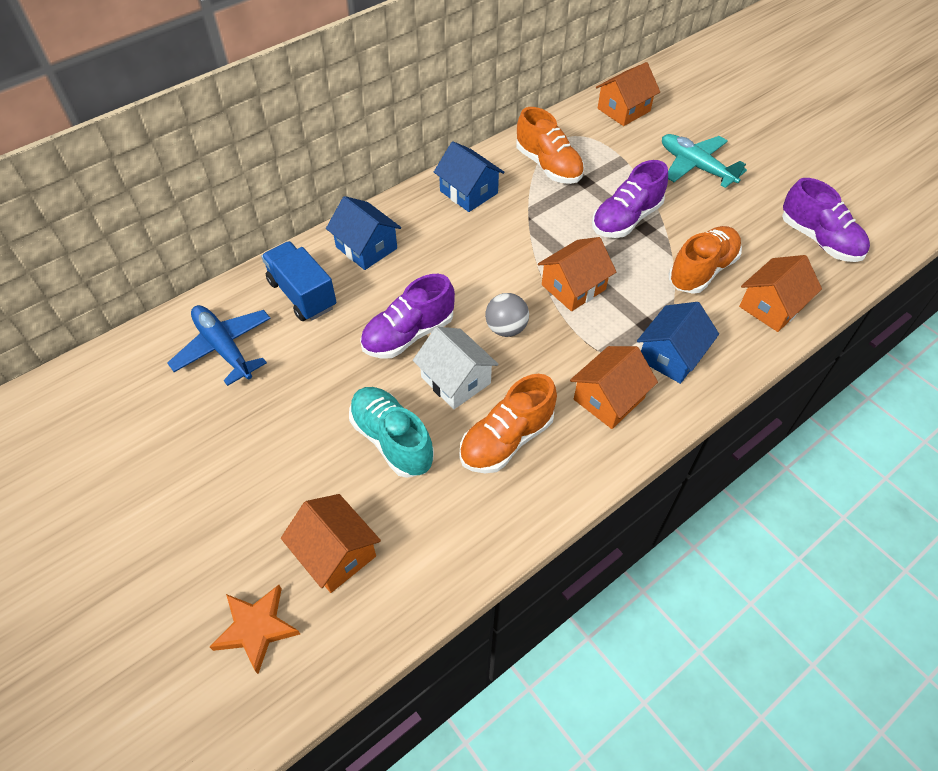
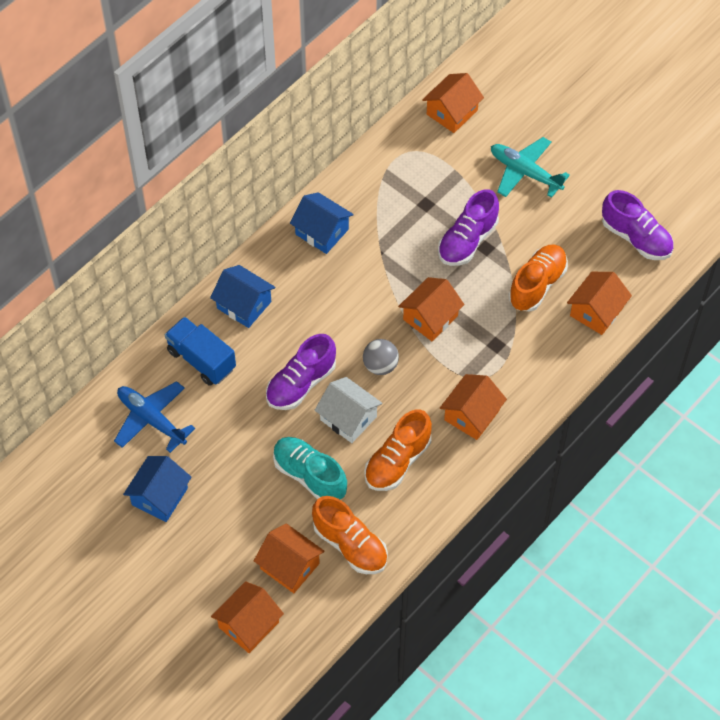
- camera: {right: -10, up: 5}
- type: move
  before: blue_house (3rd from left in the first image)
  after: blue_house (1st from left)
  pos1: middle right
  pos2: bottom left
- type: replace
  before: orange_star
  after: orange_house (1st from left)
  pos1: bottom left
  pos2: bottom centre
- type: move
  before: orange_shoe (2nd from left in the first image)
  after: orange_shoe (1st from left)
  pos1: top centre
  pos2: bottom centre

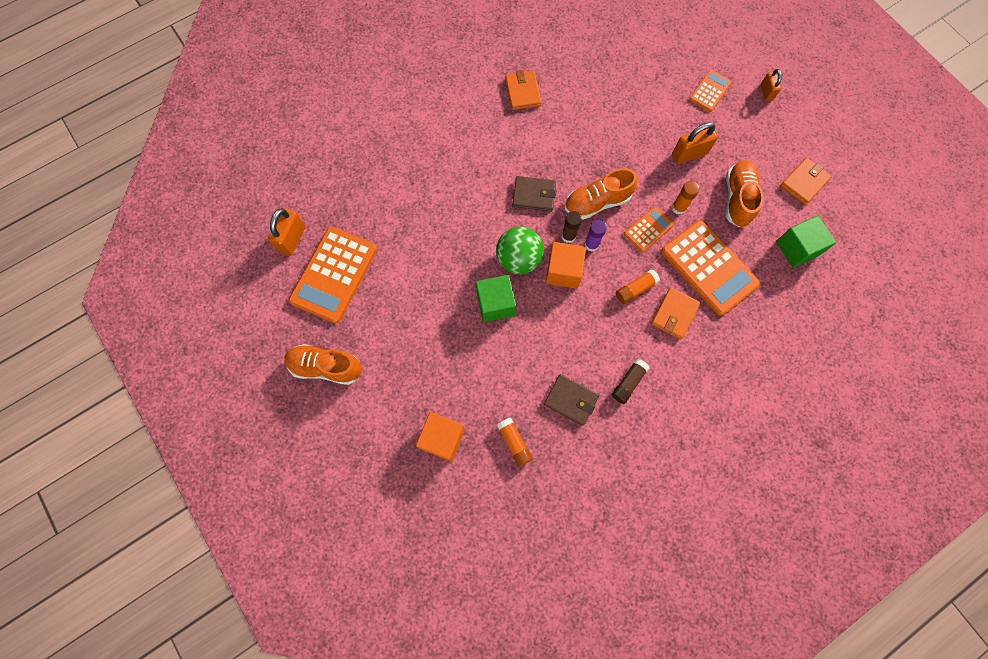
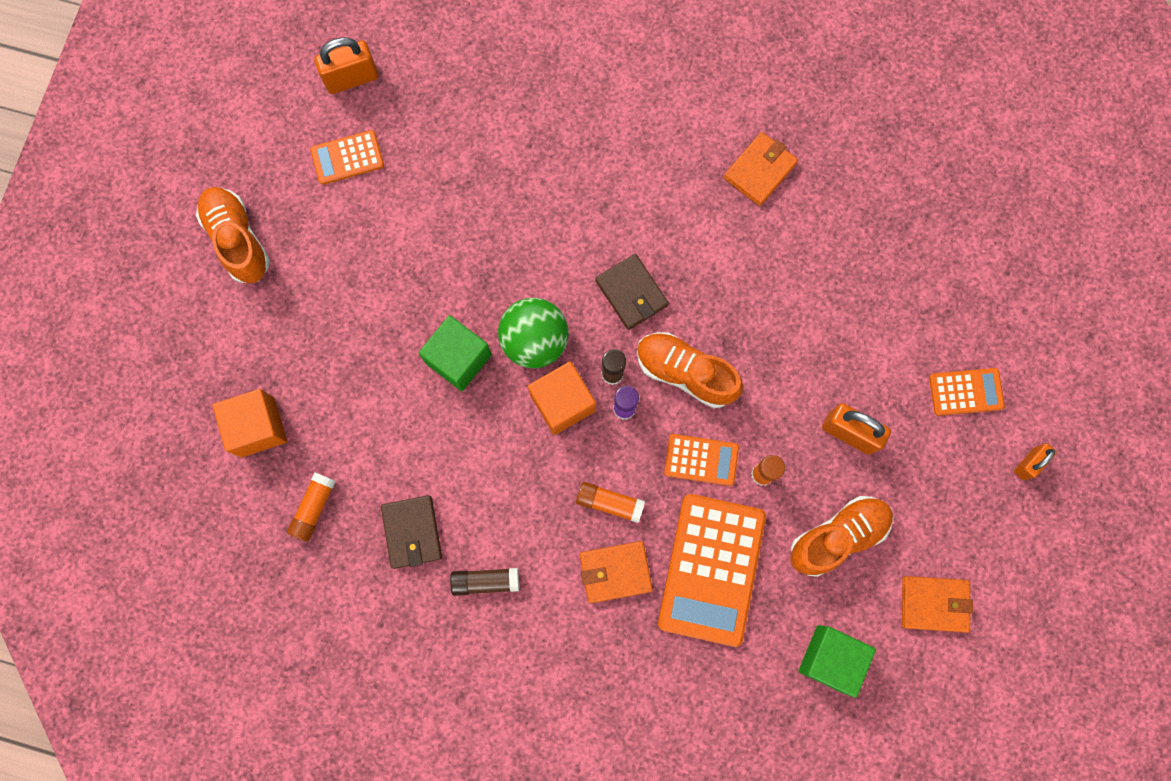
- camera: {right: 50, up: 5}
- type: resize
  before: orange_calculator (1st from left)
  pos1: centre
  pos2: top left
  scale: 0.52

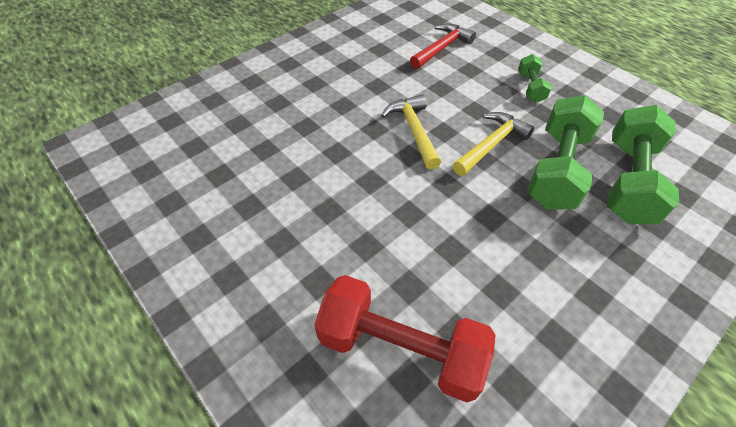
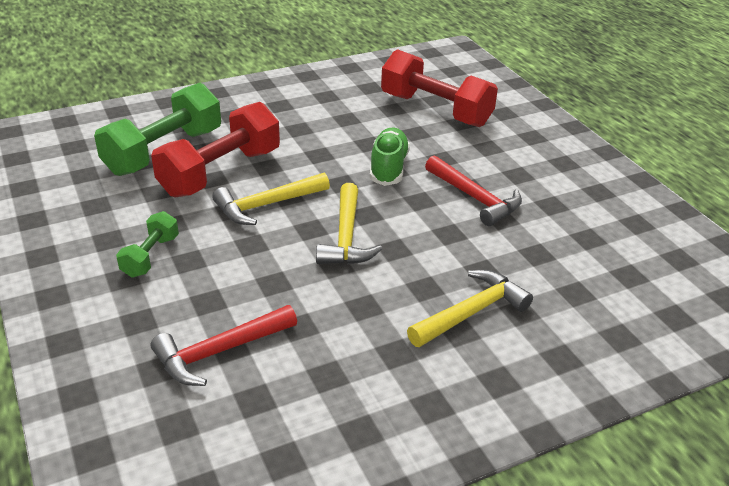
- camera: {right: -165, up: -15}
- type: recolor
  before: green_dumbbell (2nd from left)
  after: red_dumbbell (1st from left)
  pos1: middle right
  pos2: top left
- type: insert
  after: green_shoe
  pos2: top centre
- type: insert
  after: yellow_hammer (3rd from left)
  pos2: centre
- type: insert
  after: red_hammer (2nd from left)
  pos2: centre

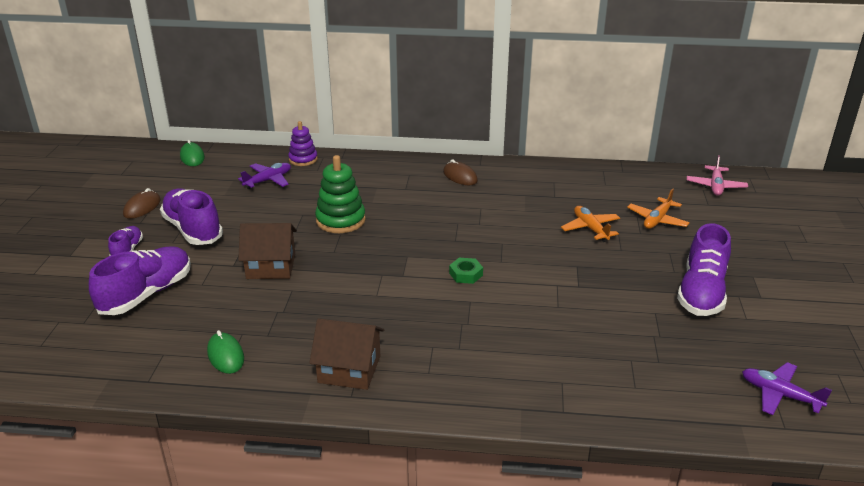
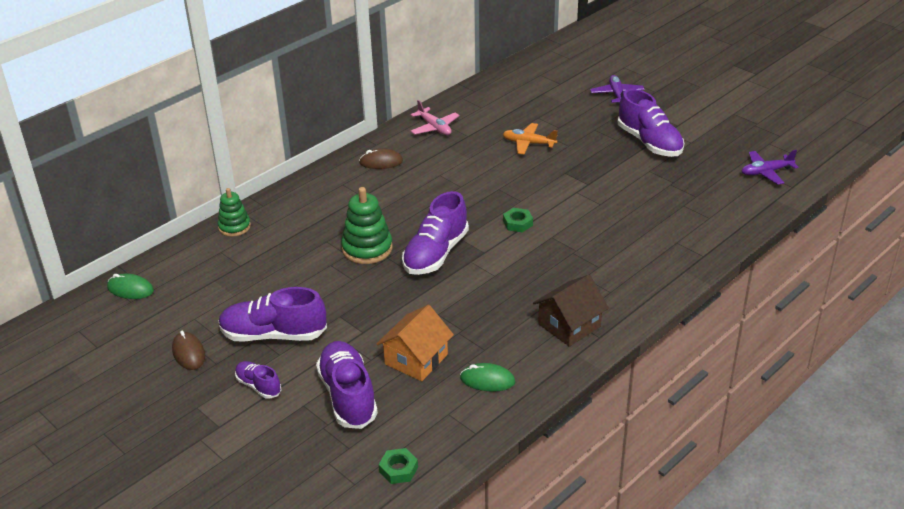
- camera: {right: -50, up: 5}
- type: recolor
  before: purple_stacking_toy
  after: green_stacking_toy (1st from left)
  pos1: top centre
  pos2: middle left
- type: insert
  after: orange_house
  pos2: bottom centre
- type: insert
  after: green_nut (1st from left)
  pos2: bottom centre
- type: insert
  after: purple_shoe (4th from left)
  pos2: centre
- type: move
  before: pink_plane
  pos1: middle right
  pos2: top centre
- type: move
  before: purple_plane (1st from left)
  pos1: middle left
  pos2: top right
- type: delete
  before: brown_house (1st from left)
  pos1: middle left
- type: delete
  before: orange_plane (2nd from left)
  pos1: middle right

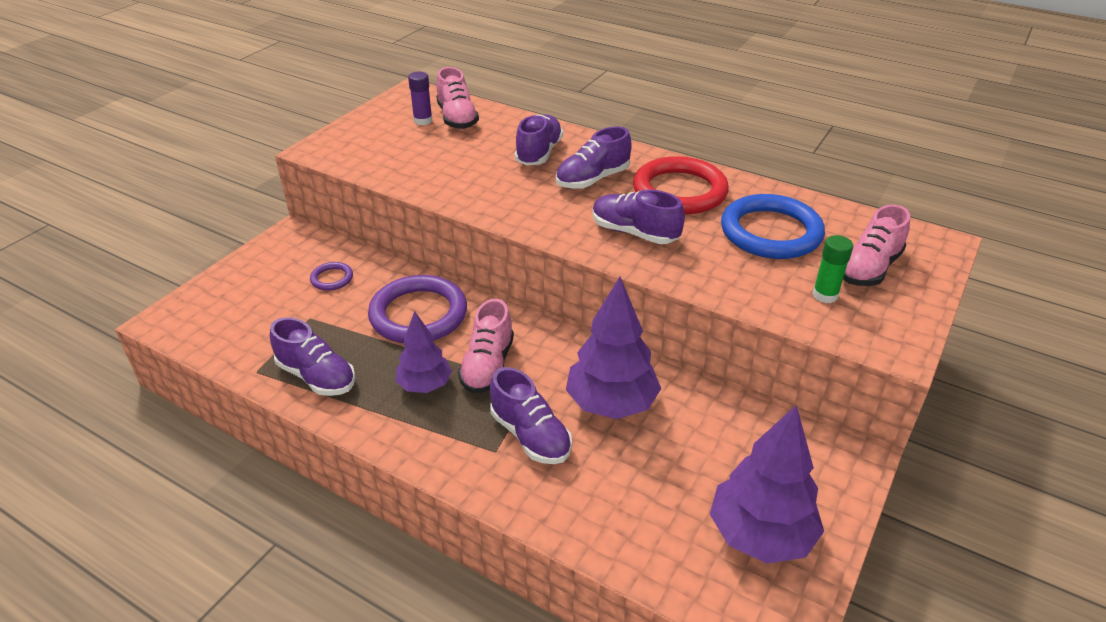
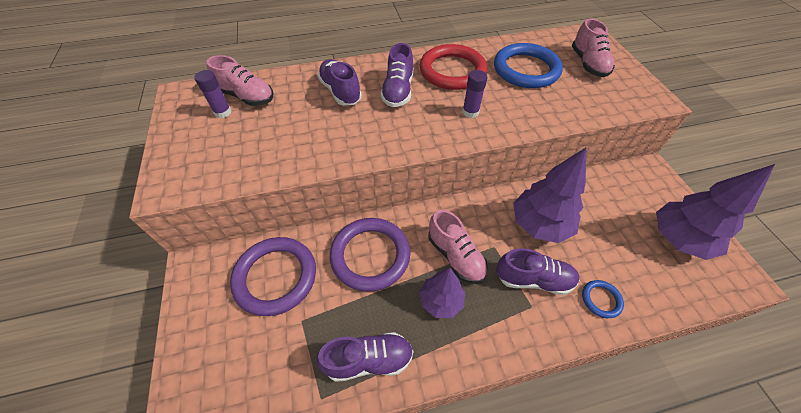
- camera: {right: -45, up: 15}
- type: resize
  before: purple_ring (1st from left)
  pos1: middle left
  pos2: bottom centre
  scale: 2.19
- type: replace
  before: purple_shoe (5th from left)
  after: purple_glue_stick (2nd from left)
  pos1: centre
  pos2: top centre
- type: insert
  after: blue_ring (2nd from left)
  pos2: bottom right
- type: delete
  before: green_glue_stick
  pos1: middle right

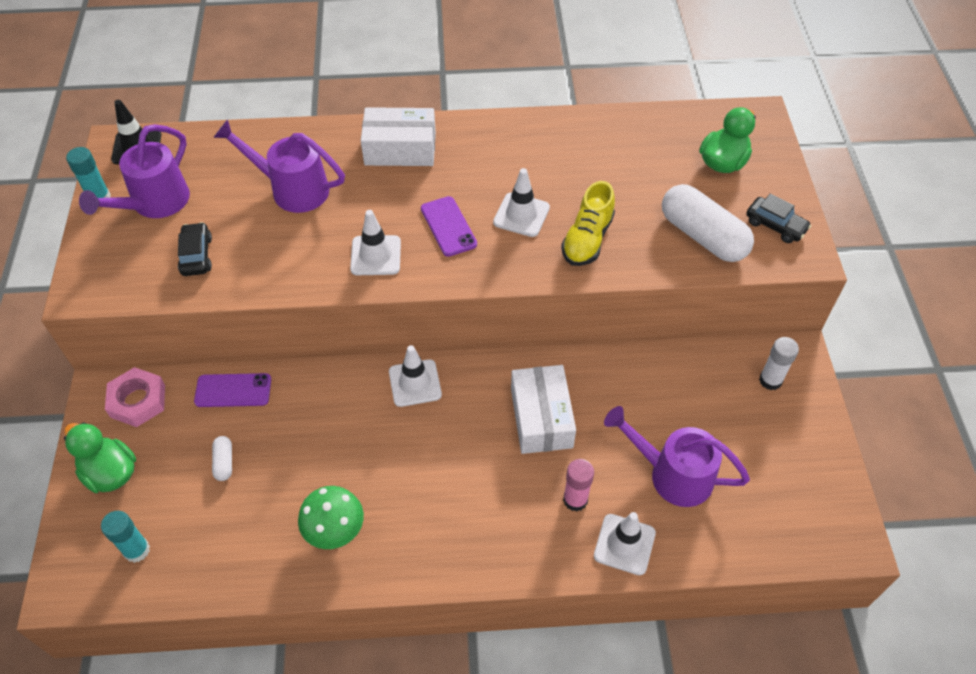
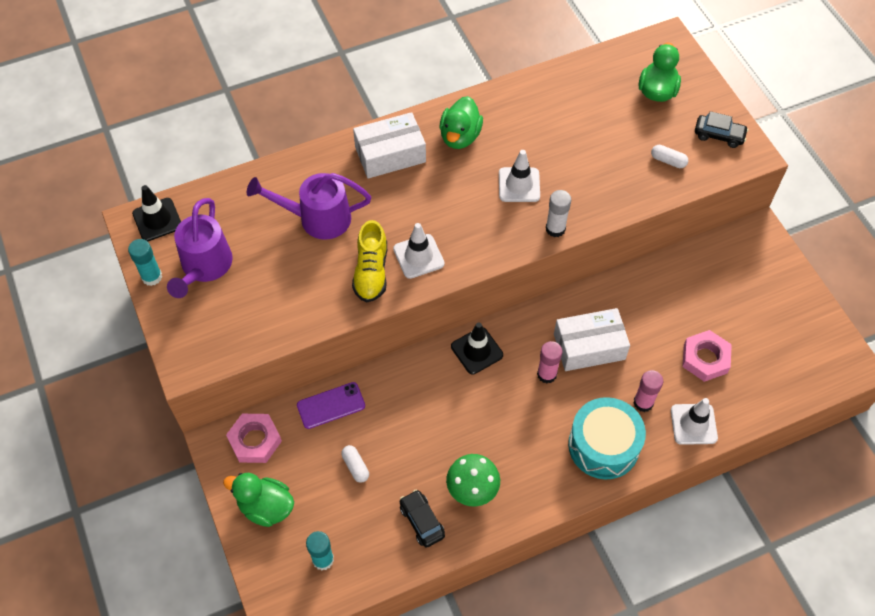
- camera: {right: -20, up: 5}
- type: move
  before: yellow_shoe
  pos1: top centre
  pos2: centre
- type: move
  before: black_car (1st from left)
  pos1: middle left
  pos2: bottom centre
- type: insert
  after: green_duck (2nd from left)
  pos2: top centre
- type: recolor
  before: white_traffic_cone (2nd from left)
  after: black_traffic_cone (2nd from left)
  pos1: centre
  pos2: centre
- type: insert
  after: pink_glue_stick (1st from left)
  pos2: centre
- type: move
  before: white_glue_stick
  pos1: middle right
  pos2: centre
- type: rotate
  before: white_box (2nd from left)
  pos1: centre
  pos2: middle right
  turn: -75
- type: insert
  after: turquoise_drum
  pos2: bottom right
- type: resize
  before: white_capsule (2nd from left)
  pos1: top right
  pos2: top right
  scale: 0.44
- type: replace
  before: purple_watering_can (3rd from left)
  after: pink_nut (2nd from left)
  pos1: bottom right
  pos2: middle right
- type: delete
  before: purple_phone (2nd from left)
  pos1: centre

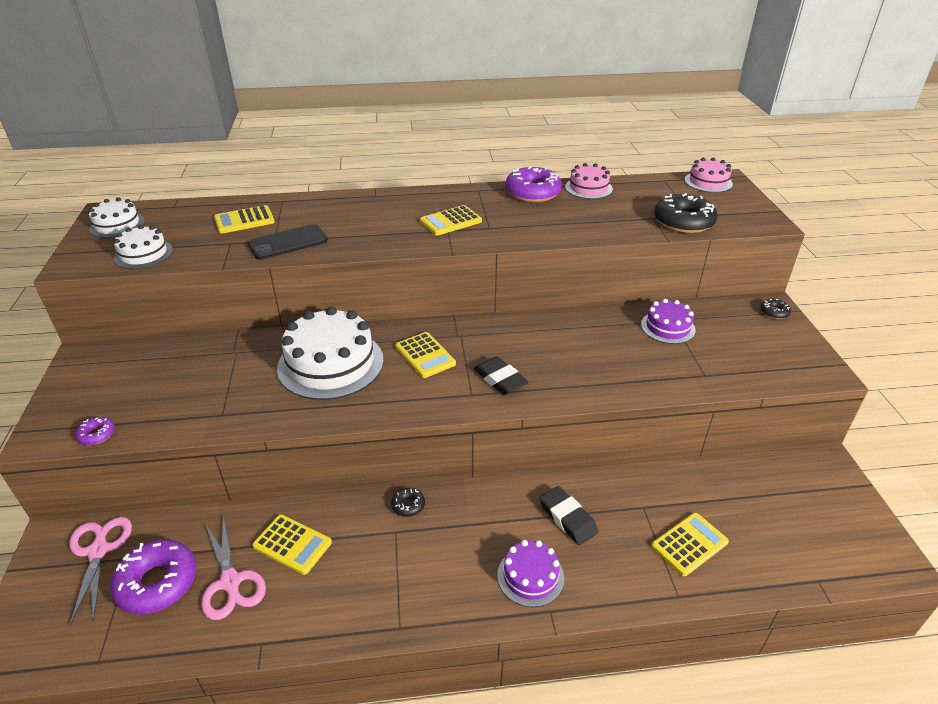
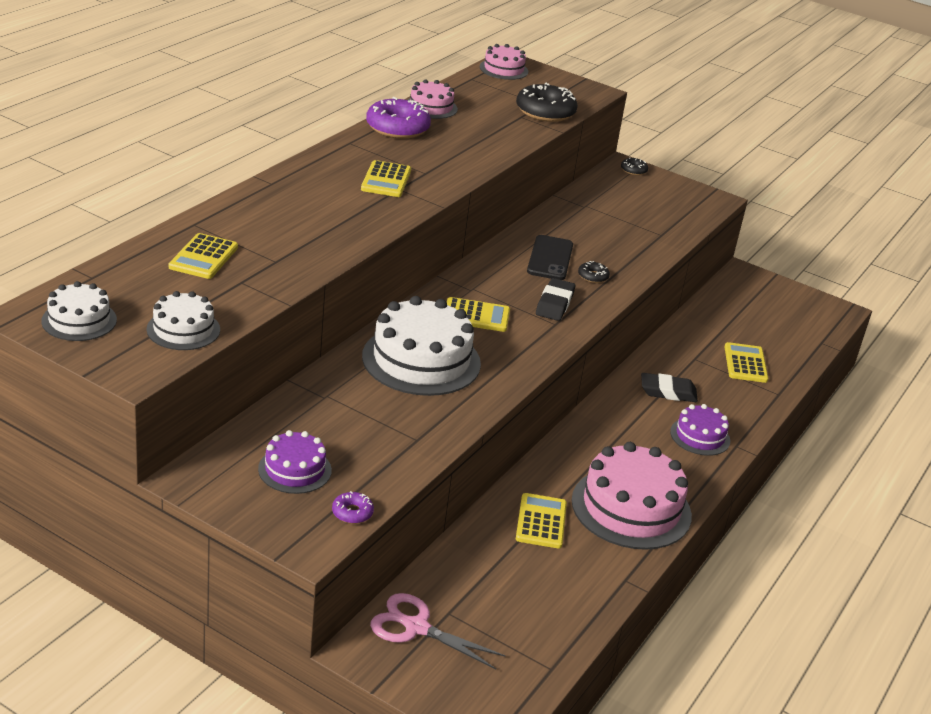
- camera: {right: -55, up: -5}
- type: move
  before: purple_cake (2nd from left in the first image)
  after: purple_cake (1st from left)
  pos1: middle right
  pos2: middle left
- type: rotate
  before: yellow_calculator (2nd from left in the first image)
  pos1: bottom left
  pos2: bottom centre
  turn: -60
- type: move
  before: black_phone
  pos1: middle left
  pos2: centre
- type: rotate
  before: black_eraser (1st from left)
  pos1: centre
  pos2: centre
  turn: -75
- type: insert
  after: pink_cake (3rd from left)
  pos2: bottom right
- type: move
  before: black_donut (1st from left in the first image)
  after: black_donut (2nd from left)
  pos1: bottom centre
  pos2: centre
- type: delete
  before: purple_donut (2nd from left)
  pos1: bottom left
- type: delete
  before: pink_scissors (2nd from left)
  pos1: bottom left

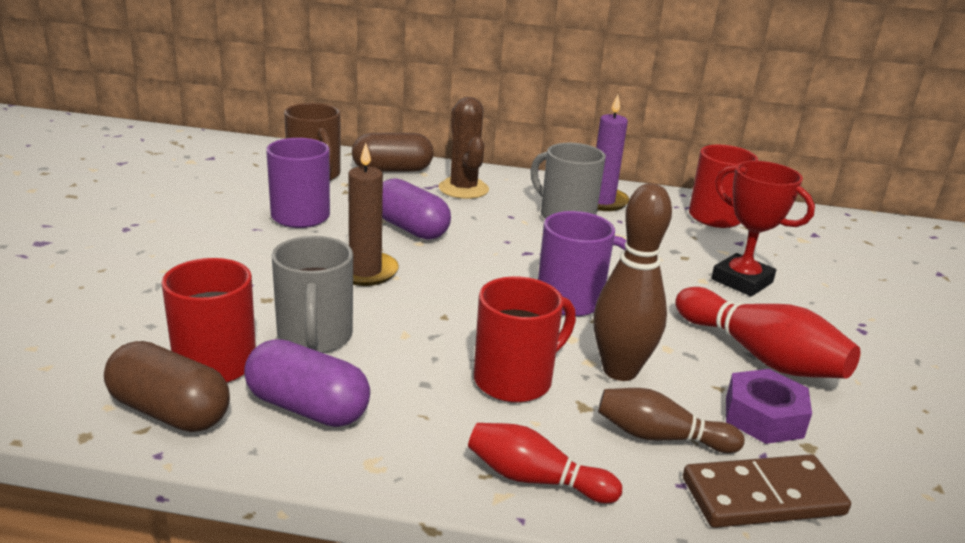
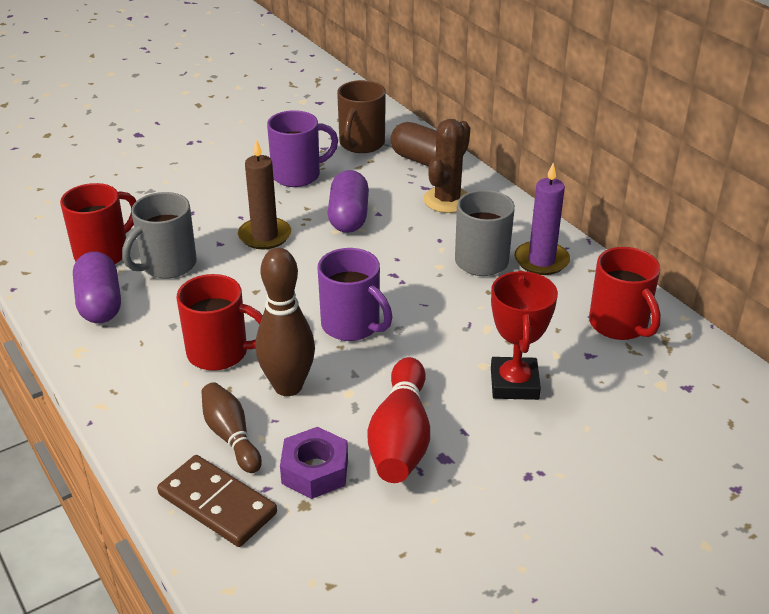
- camera: {right: 50, up: 10}
- type: delete
  before: brown_capsule (1st from left)
  pos1: bottom left
- type: delete
  before: red_bowling_pin (1st from left)
  pos1: bottom centre

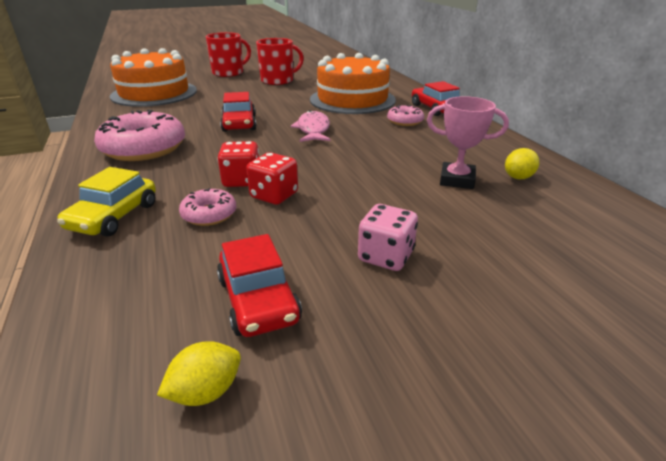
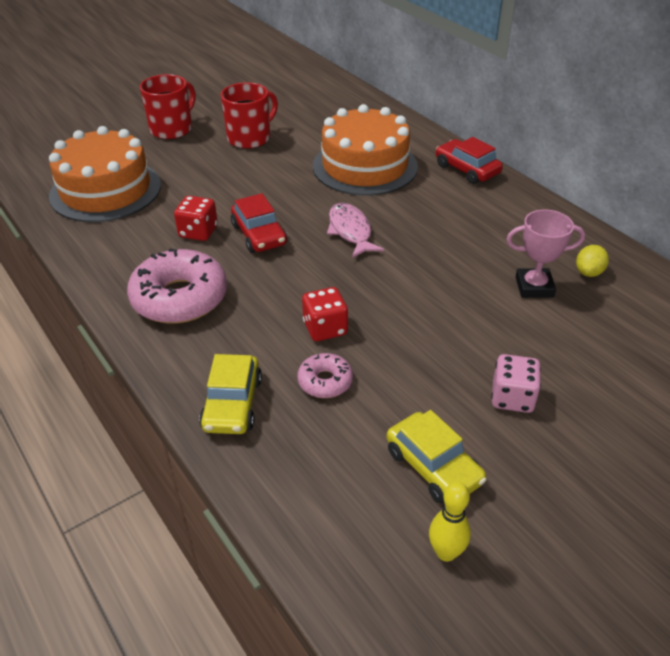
- camera: {right: -15, up: 10}
- type: move
  before: red_dice (2nd from left in the first image)
  after: red_dice (1st from left)
  pos1: centre
  pos2: top left
- type: recolor
  before: red_car (2nd from left)
  after: yellow_car (2nd from left)
  pos1: centre
  pos2: bottom centre
- type: replace
  before: yellow_lemon (1st from left)
  after: yellow_bowling_pin
  pos1: bottom left
  pos2: bottom right
- type: delete
  before: pink_donut (3rd from left)
  pos1: top centre

